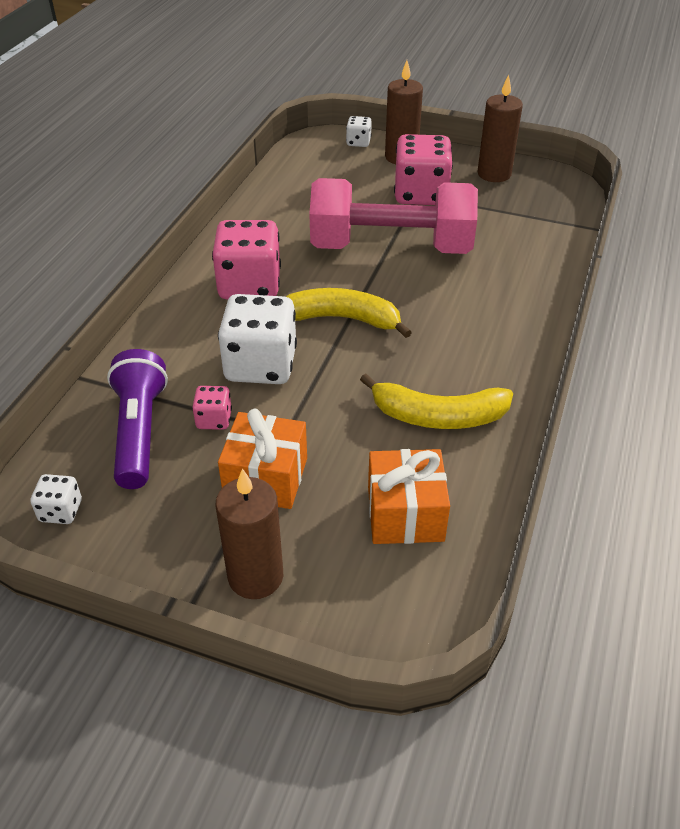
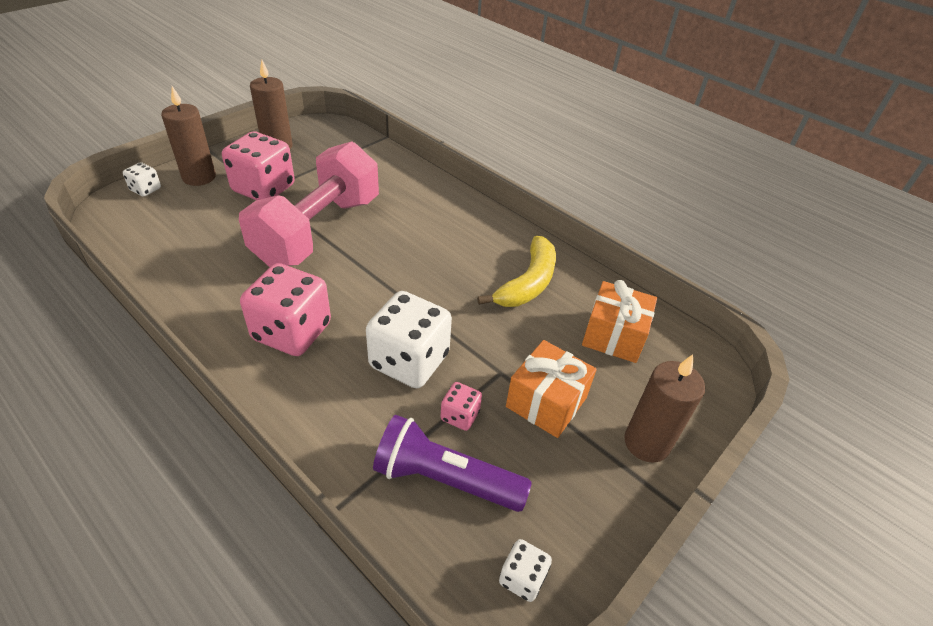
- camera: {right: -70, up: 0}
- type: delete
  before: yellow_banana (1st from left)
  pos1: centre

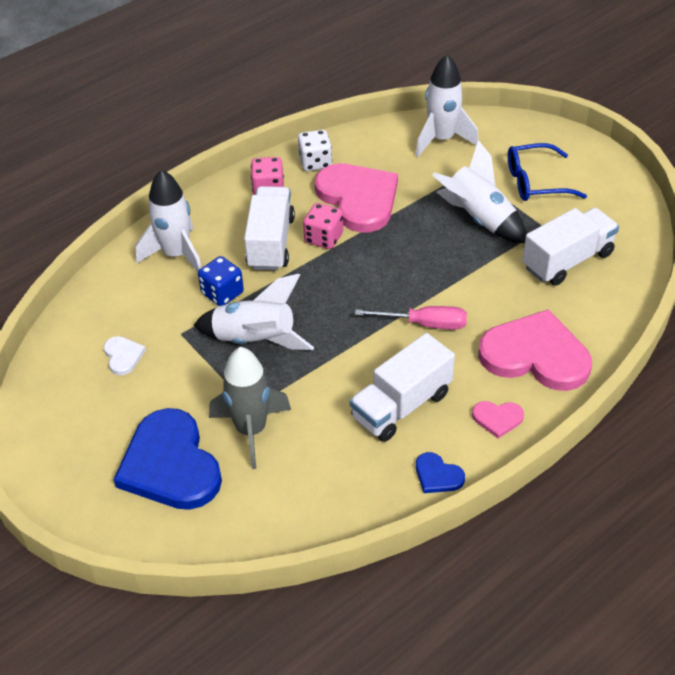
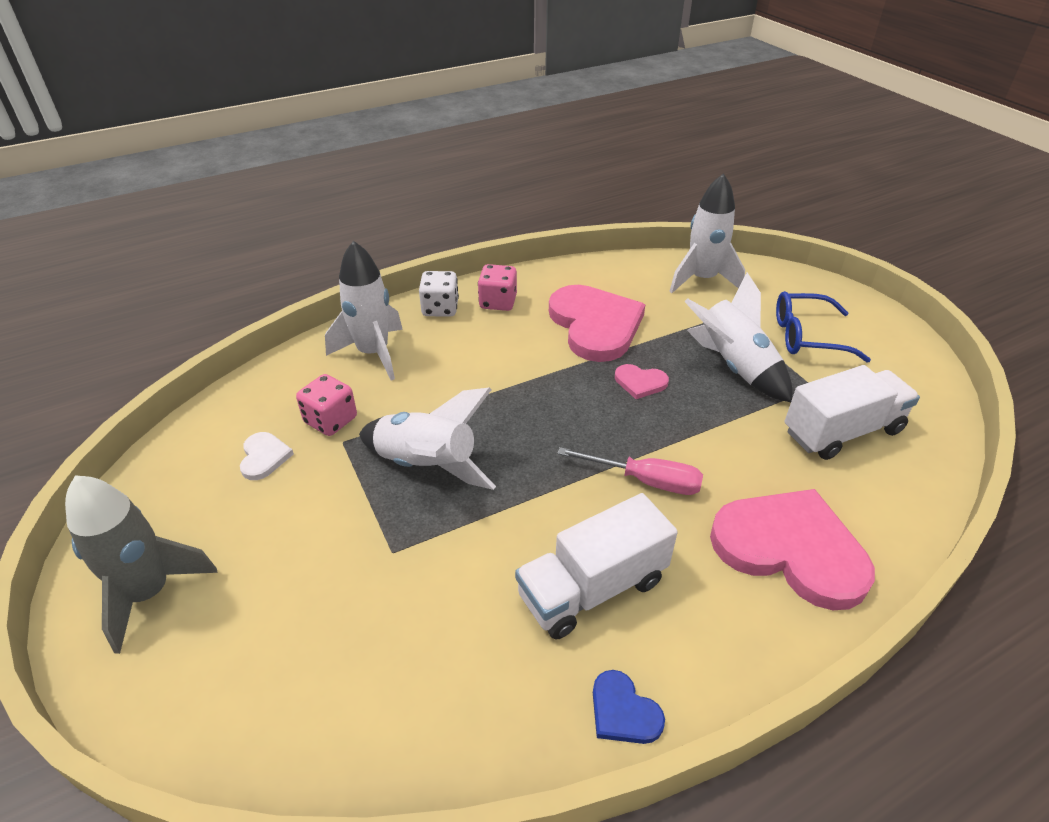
- camera: {right: 10, up: -5}
- type: move
  before: grey_rocket
  pos1: centre
  pos2: bottom left
- type: move
  before: pink_dice (2nd from left in the first image)
  after: pink_dice (1st from left)
  pos1: centre
  pos2: middle left
- type: move
  before: white_dice
  pos1: top centre
  pos2: centre
- type: move
  before: pink_heart (2nd from left)
  pos1: middle right
  pos2: centre
- type: delete
  before: blue_heart (1st from left)
  pos1: bottom left
- type: delete
  before: blue_dice
  pos1: middle left
- type: delete
  before: white_truck (1st from left)
  pos1: centre

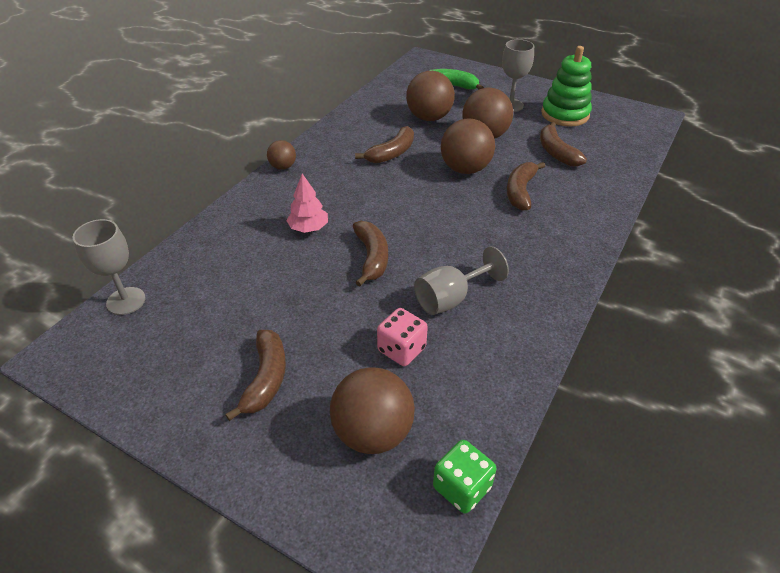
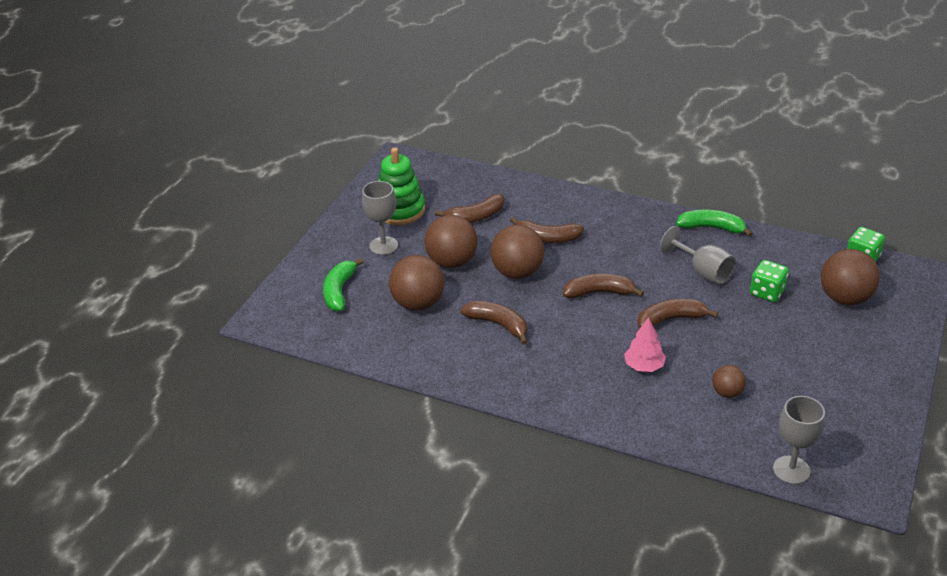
- camera: {right: -95, up: -5}
- type: move
  before: brown_banana (1st from left in the first image)
  after: brown_banana (4th from left)
  pos1: middle left
  pos2: centre
- type: insert
  after: green_banana (2nd from left)
  pos2: middle right
- type: move
  before: brown_ball (1st from left in the first image)
  after: brown_ball (4th from left)
  pos1: top centre
  pos2: middle right
- type: recolor
  before: pink_dice
  after: green_dice (1st from left)
  pos1: centre
  pos2: middle right

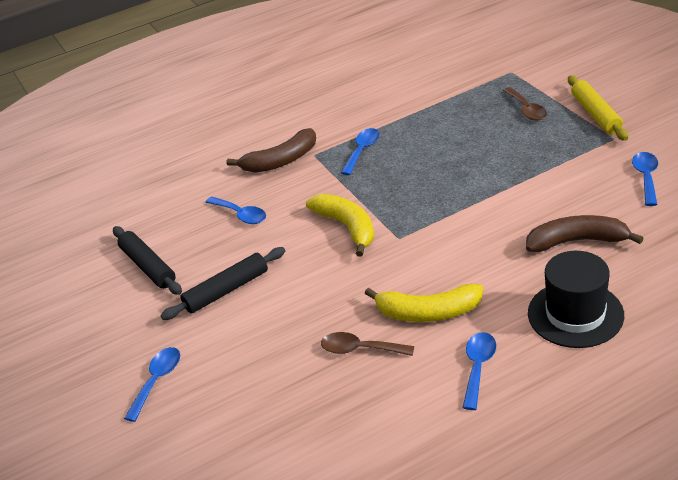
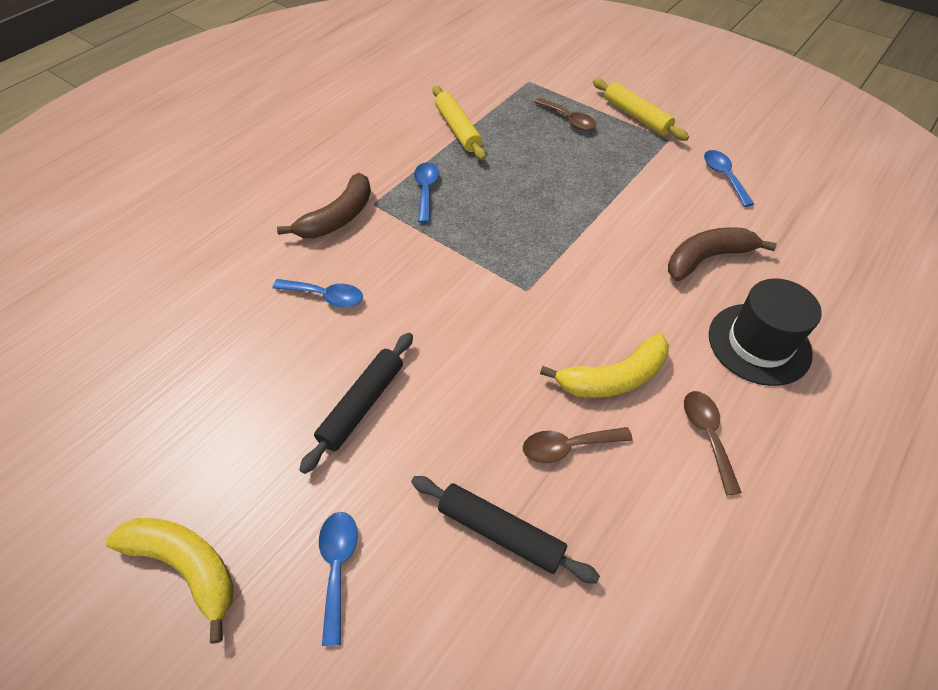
- camera: {right: -30, up: 15}
- type: move
  before: yellow_banana (1st from left)
  pos1: centre
  pos2: bottom left
- type: move
  before: black_rolling_pin (1st from left in the first image)
  after: black_rolling_pin (2nd from left)
  pos1: middle left
  pos2: bottom centre
- type: insert
  after: yellow_rolling_pin (1st from left)
  pos2: top centre
- type: recolor
  before: blue_spoon (4th from left)
  after: brown_spoon (3rd from left)
  pos1: bottom right
  pos2: middle right

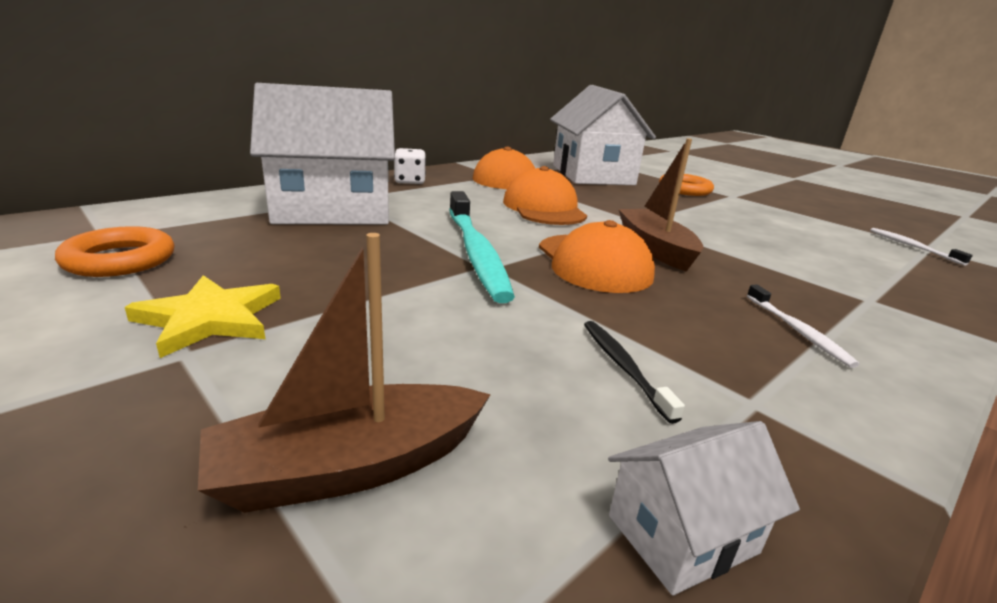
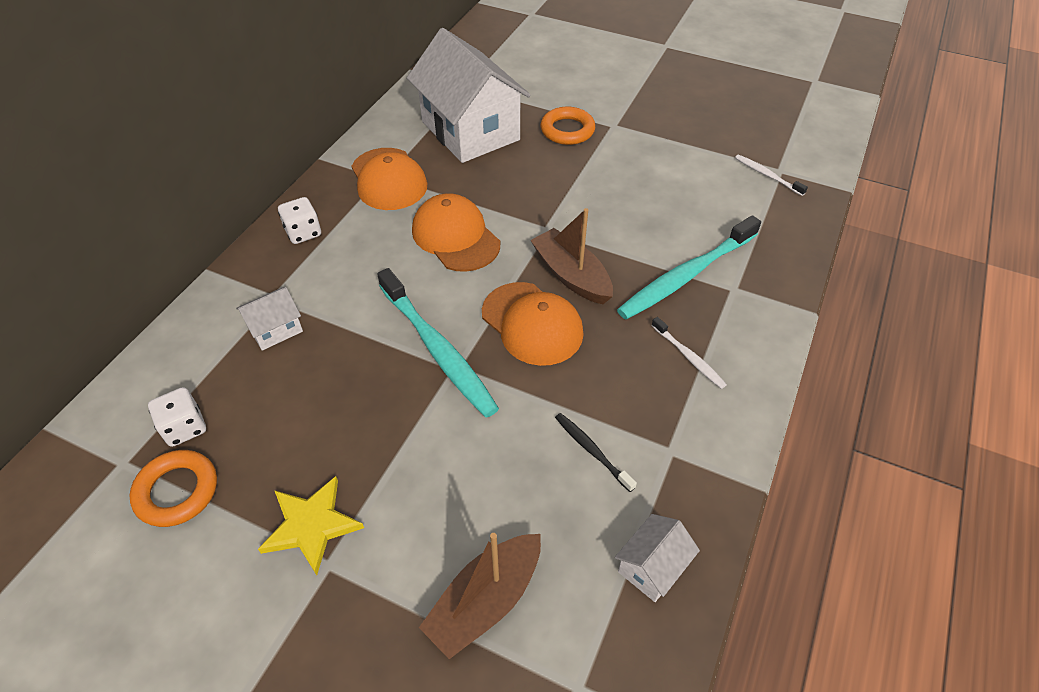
- camera: {right: -20, up: 25}
- type: insert
  after: white_dice (1st from left)
  pos2: middle left
- type: resize
  before: white_house (1st from left)
  pos1: top left
  pos2: middle left
  scale: 0.42
- type: insert
  after: turquoise_toothbrush (2nd from left)
  pos2: centre

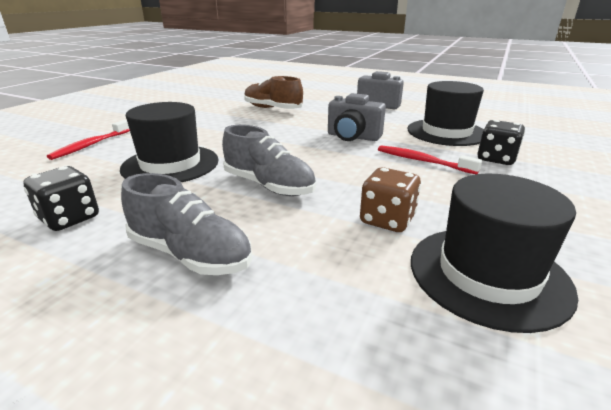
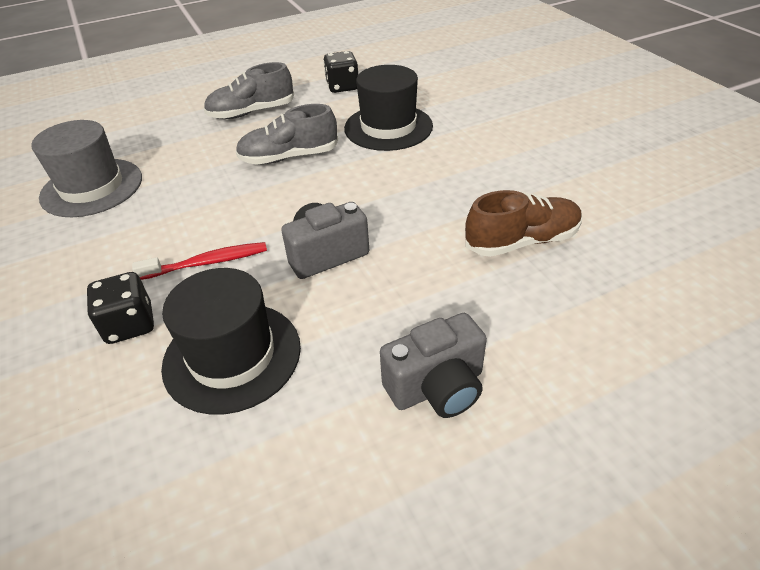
- camera: {right: 130, up: 15}
- type: recolor
  before: black_hat (3rd from left)
  after: grey_hat
  pos1: middle right
  pos2: top left
- type: delete
  before: red_toothbrush (1st from left)
  pos1: middle left
- type: delete
  before: brown_dice
  pos1: centre

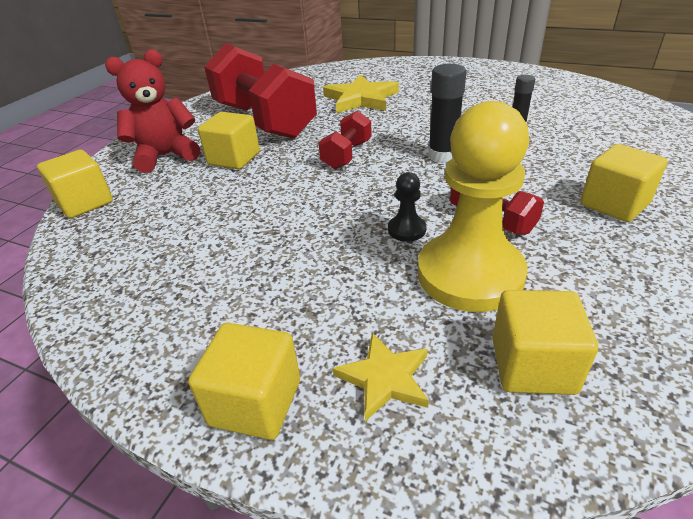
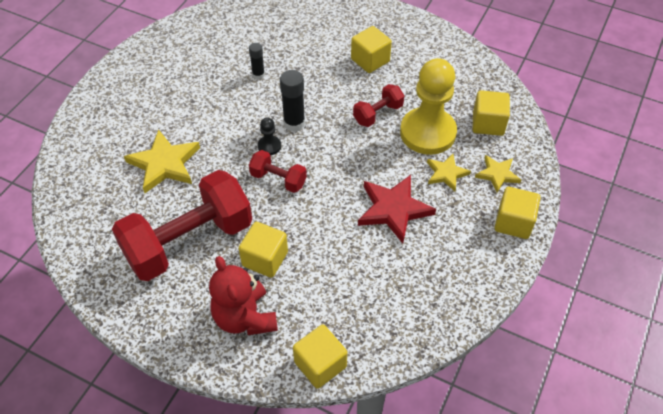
- camera: {right: -90, up: 15}
- type: move
  before: black_pawn
  pos1: centre
  pos2: top centre
- type: insert
  after: red_star
  pos2: centre
- type: insert
  after: yellow_star (2nd from left)
  pos2: middle right

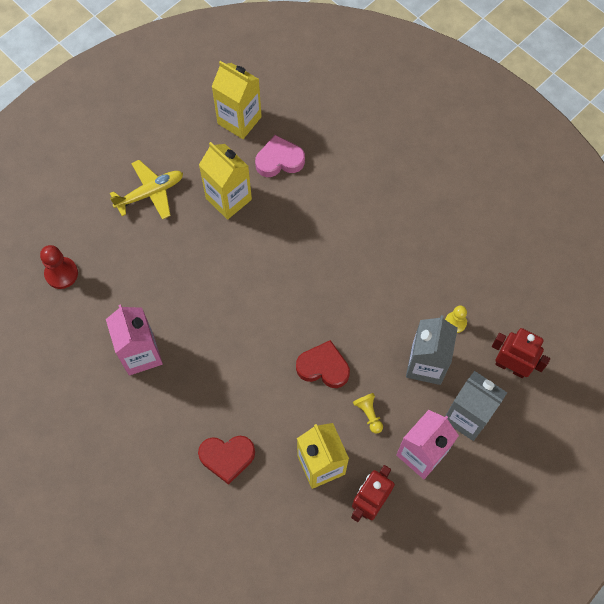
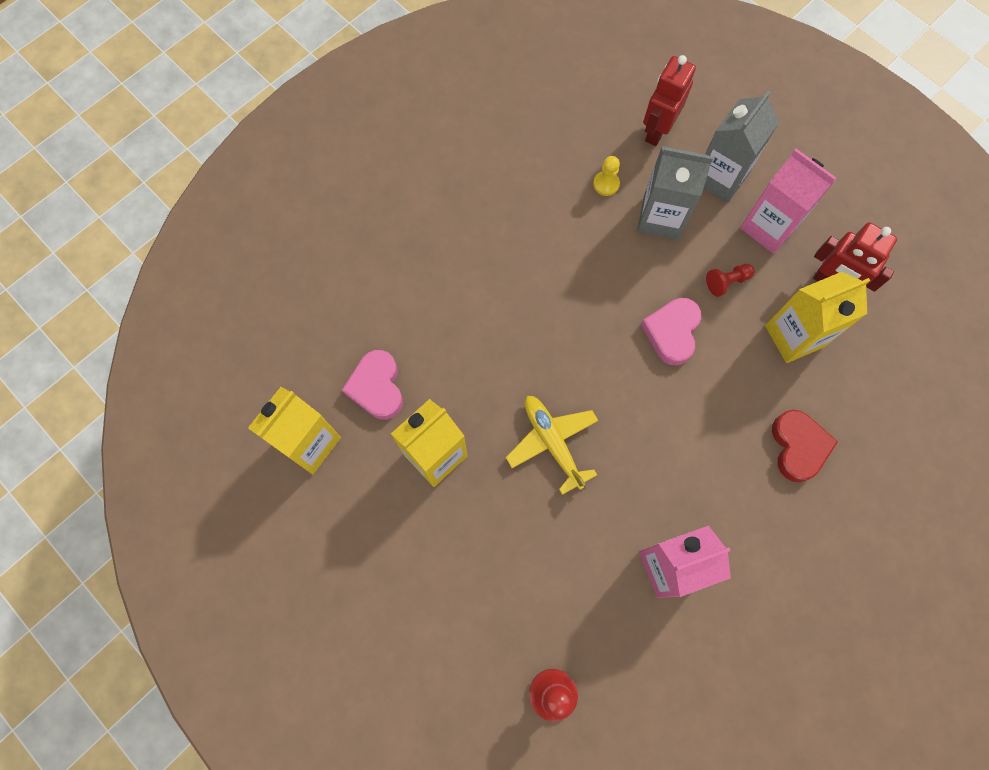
- camera: {right: -90, up: 5}
- type: move
  before: yellow_plane
  pos1: top left
  pos2: centre
- type: recolor
  before: red_heart (2nd from left)
  after: pink_heart (2nd from left)
  pos1: centre
  pos2: middle right
- type: recolor
  before: yellow_pawn (1st from left)
  after: red_pawn (2nd from left)
  pos1: bottom centre
  pos2: middle right

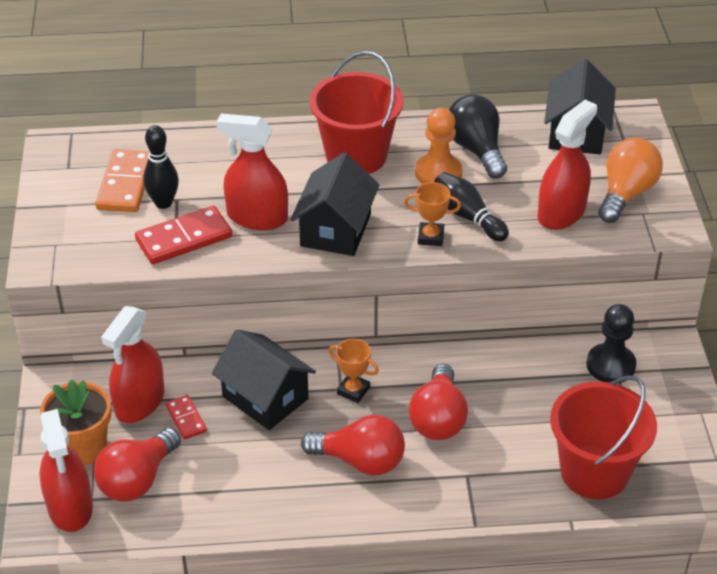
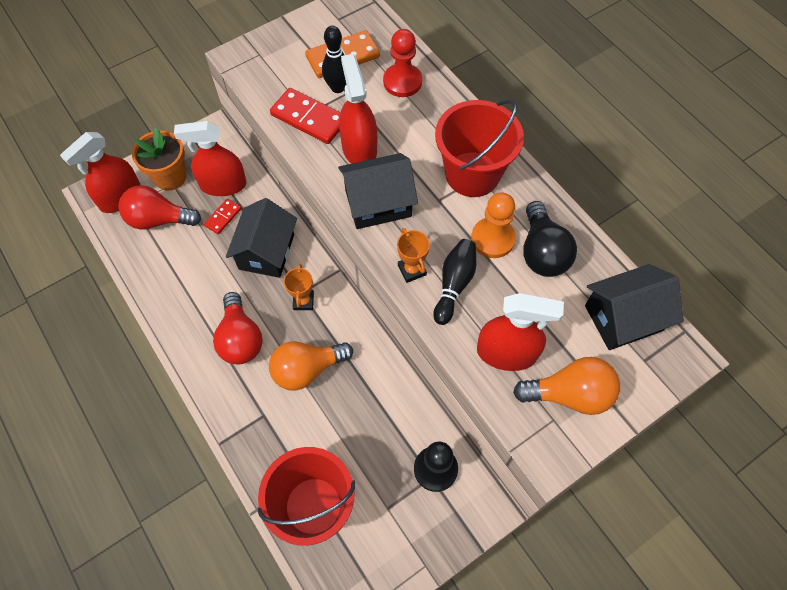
- camera: {right: 60, up: 20}
- type: recolor
  before: red_light_bulb (3rd from left)
  after: orange_light_bulb (1st from left)
  pos1: bottom centre
  pos2: centre
- type: insert
  after: red_pawn
  pos2: top centre
- type: rotate
  before: black_light_bulb
  pos1: top right
  pos2: middle right
  turn: 135

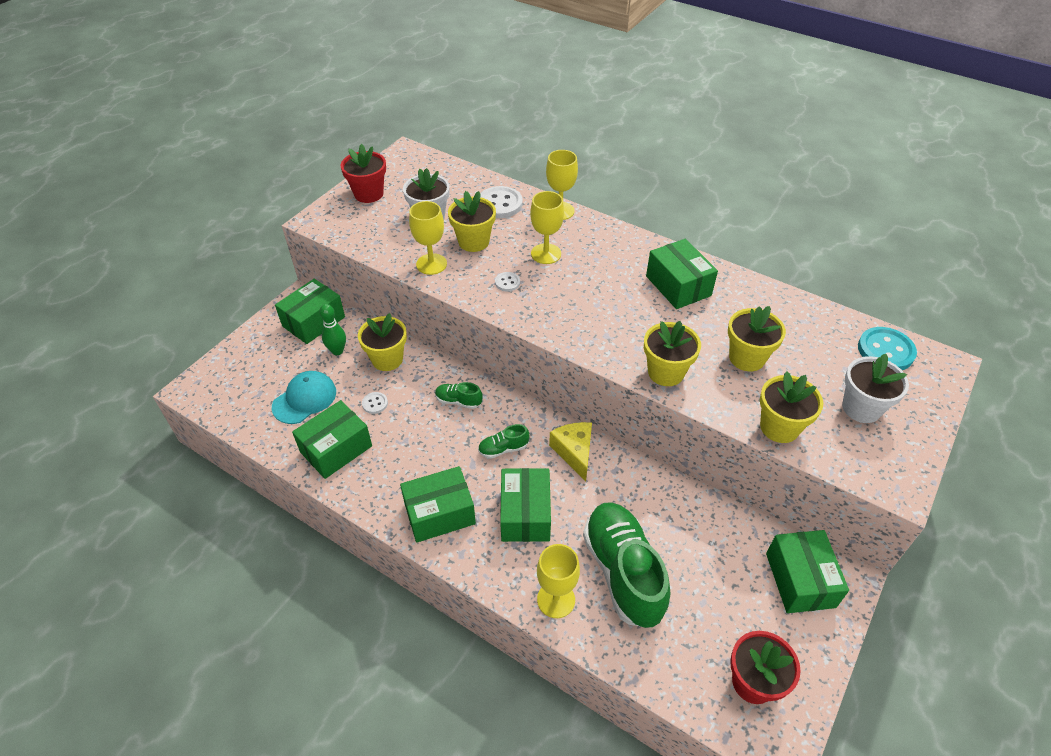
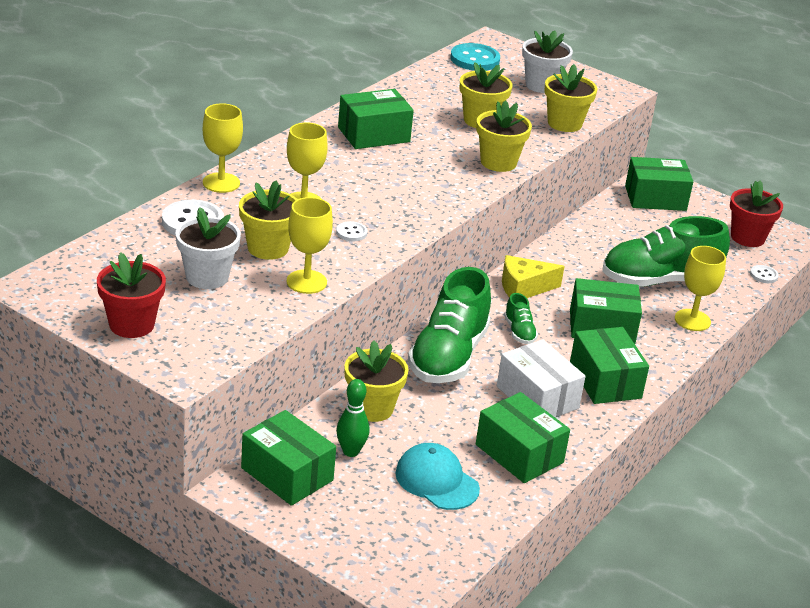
- camera: {right: -90, up: -15}
- type: resize
  before: green_shoe (1st from left)
  pos1: centre
  pos2: centre
  scale: 2.3
- type: insert
  after: white_box
  pos2: middle right
- type: move
  before: white_button (1st from left in the first image)
  after: white_button (3rd from left)
  pos1: centre
  pos2: middle right

